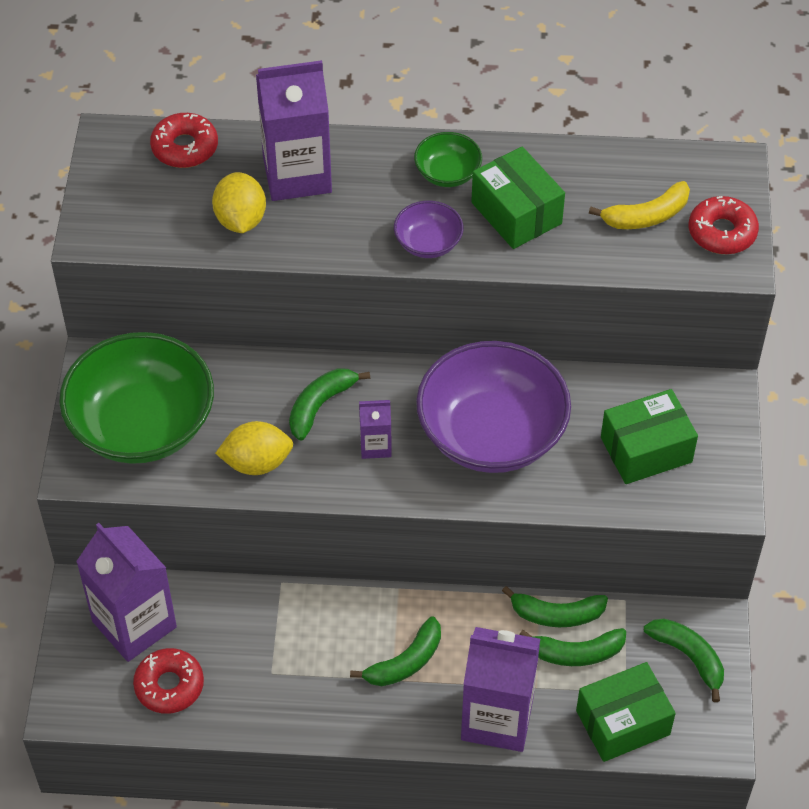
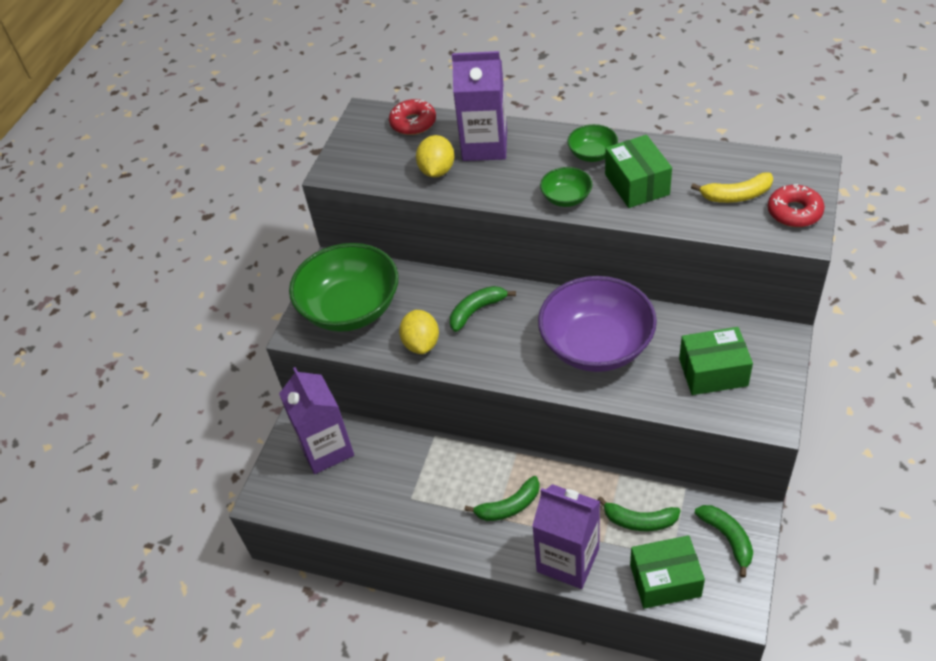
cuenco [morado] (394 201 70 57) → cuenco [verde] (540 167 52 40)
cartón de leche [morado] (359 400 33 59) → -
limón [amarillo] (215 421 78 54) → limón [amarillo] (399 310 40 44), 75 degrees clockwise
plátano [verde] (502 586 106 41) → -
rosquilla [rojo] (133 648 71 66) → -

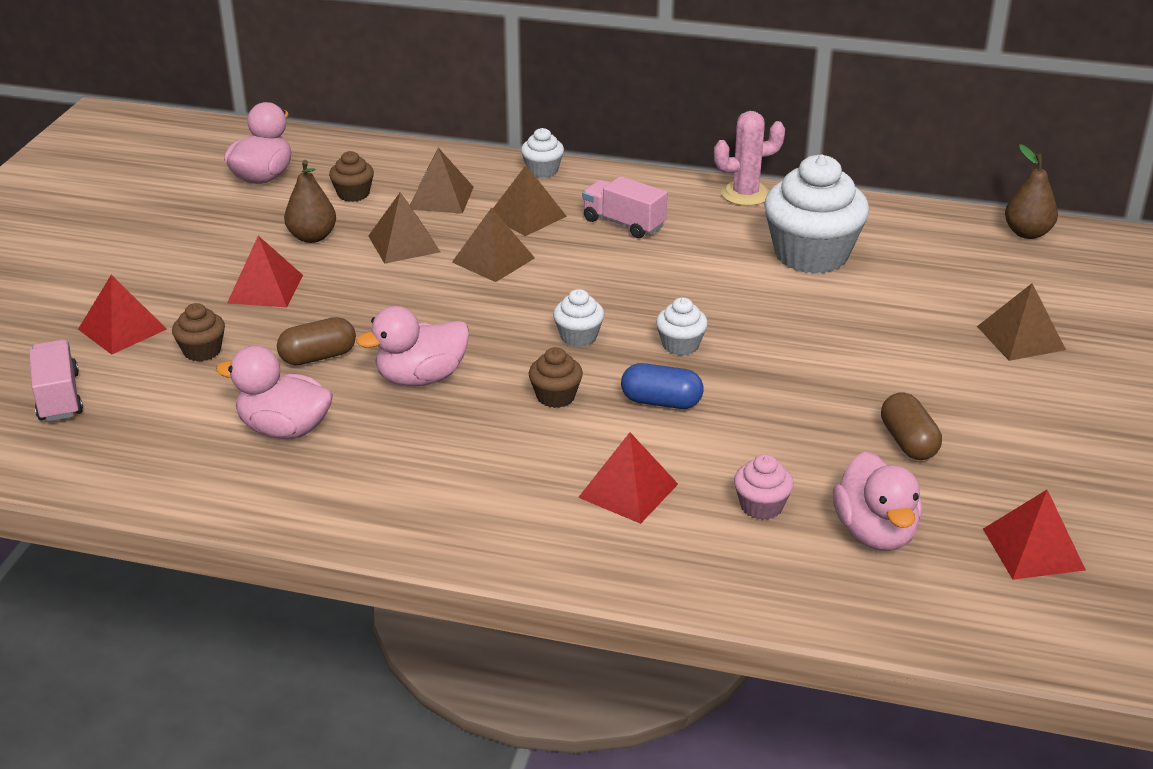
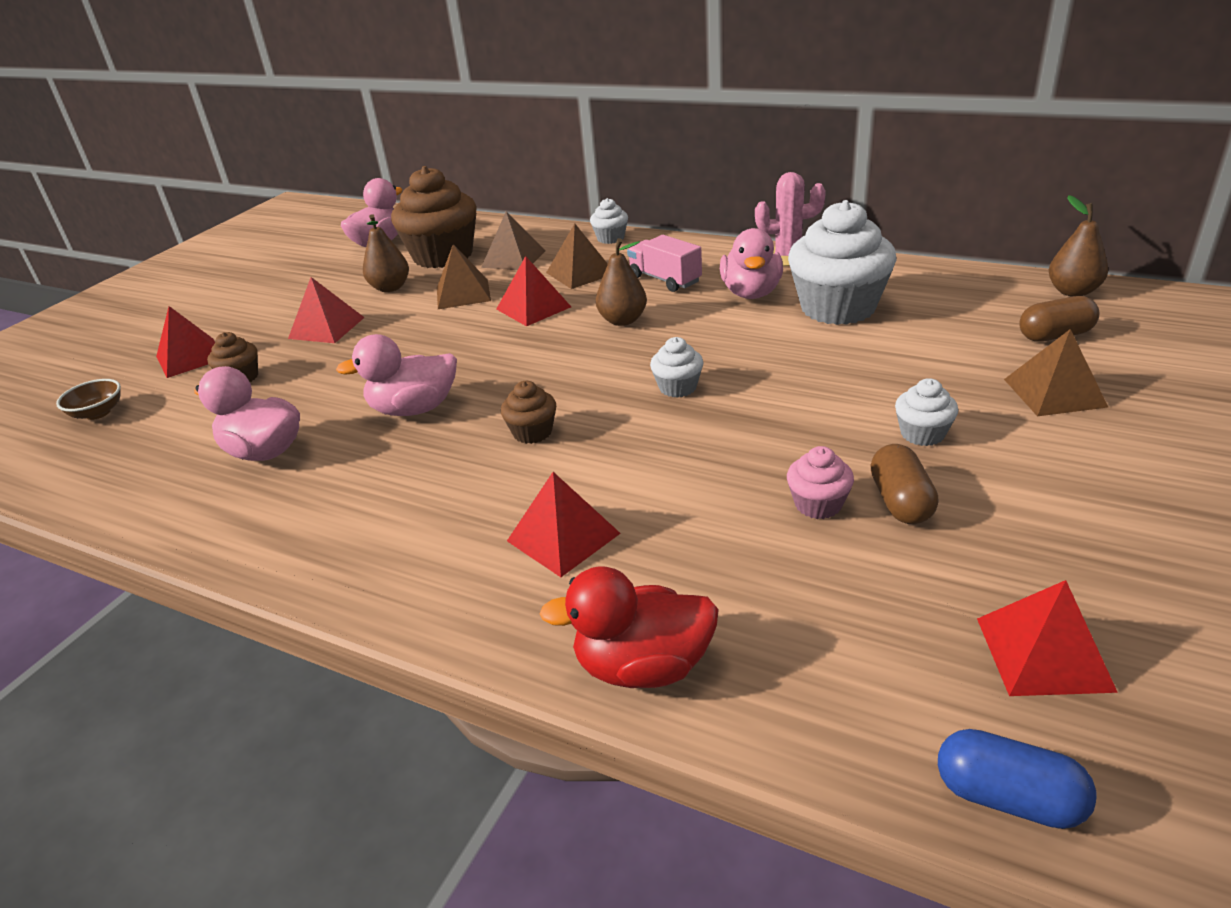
magdalena [marrón] (329 151 45 51) → magdalena [marrón] (391 166 86 102), x2.18
pirámide [marrón] (452 207 83 75) → pirámide [rojo] (496 256 75 70)
magdalena [blanco] (553 289 51 58) → magdalena [blanco] (895 378 63 68), move
cápsula [marrón] (277 317 79 48) → cápsula [marrón] (1019 296 81 46), move
camión [rosa] (29 339 54 83) → cuenco [marrón] (56 379 65 41)
cápsula [azul] (621 363 83 46) → cápsula [azul] (938 729 159 100), move
pato [rosa] (833 452 89 99) → pato [rosa] (720 228 63 71), move
magdalena [rosa] (734 454 60 66) → magdalena [rosa] (787 446 67 73), move
- → pera [marrón] (596 238 51 88)
- → pato [rojo] (539 567 180 121)

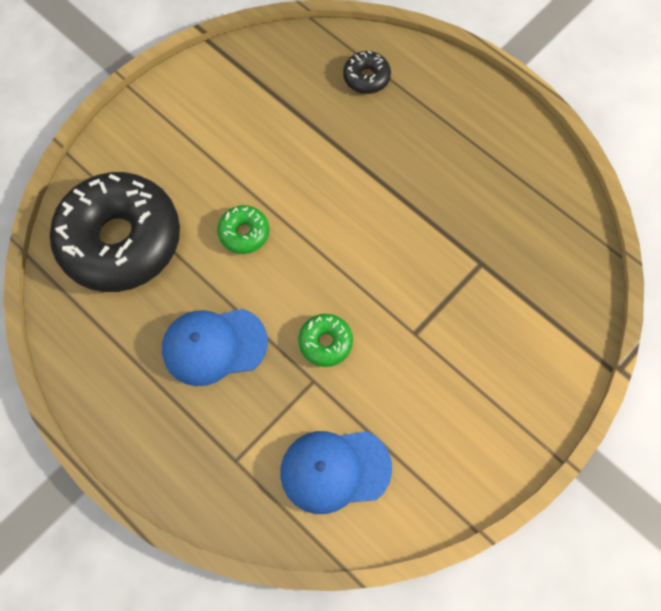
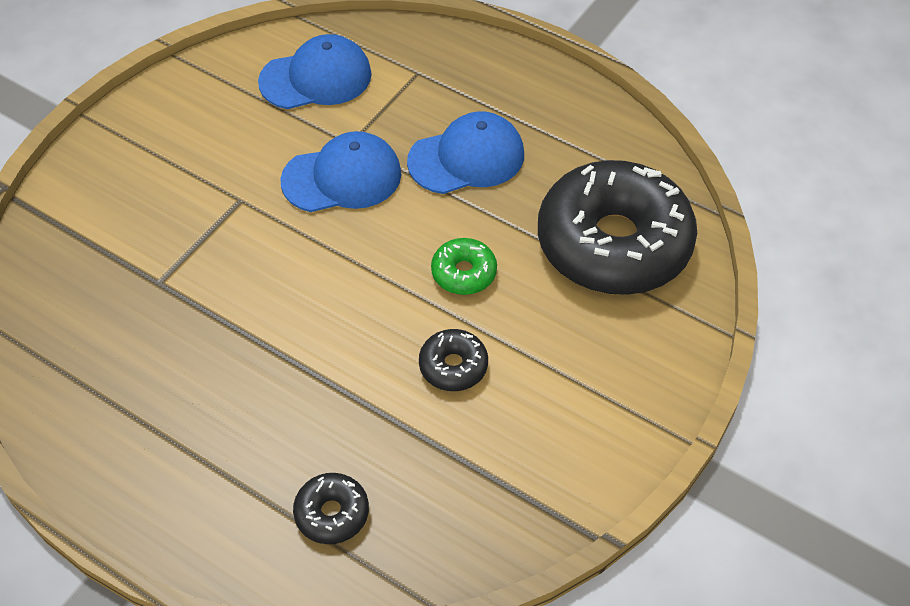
rosquilla [verde] (298 314 55 53) → gorra [azul] (280 131 121 81)
- → rosquilla [negro] (419 329 69 62)

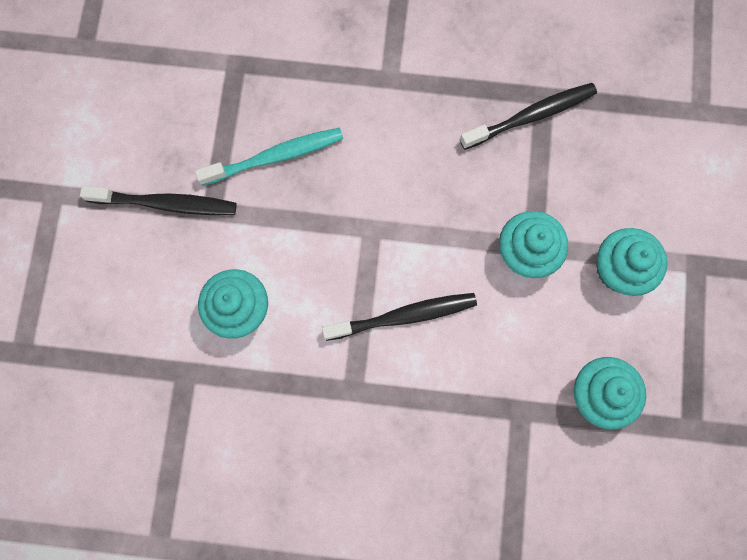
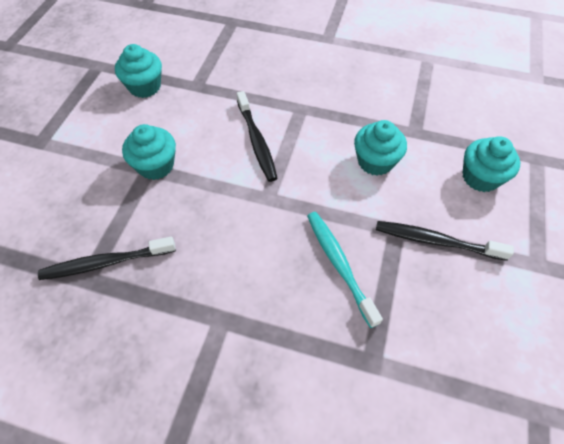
cepillo de dientes [turquesa] (195 128 148 58) → cepillo de dientes [turquesa] (307 212 76 116), 75 degrees clockwise
magdalena [turquesa] (596 228 72 68) → magdalena [turquesa] (462 136 58 56), move
cepillo de dientes [negro] (322 293 155 48) → cepillo de dientes [negro] (237 91 41 91), 105 degrees counterclockwise

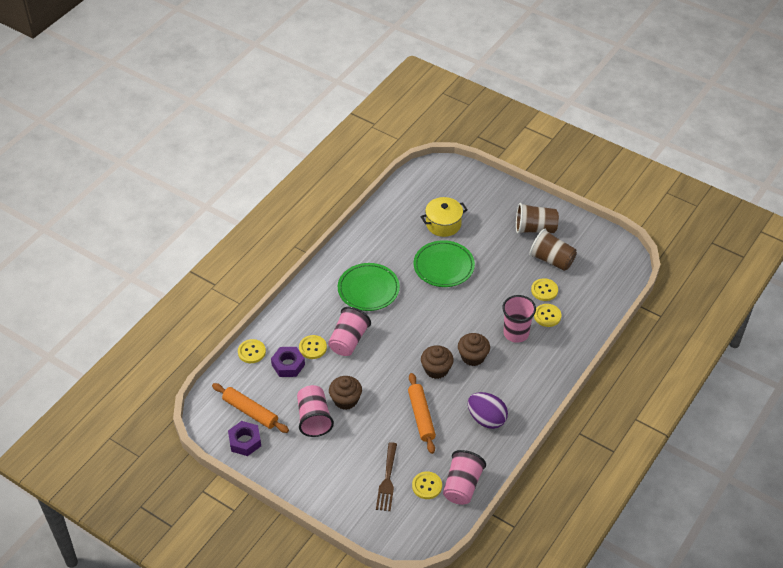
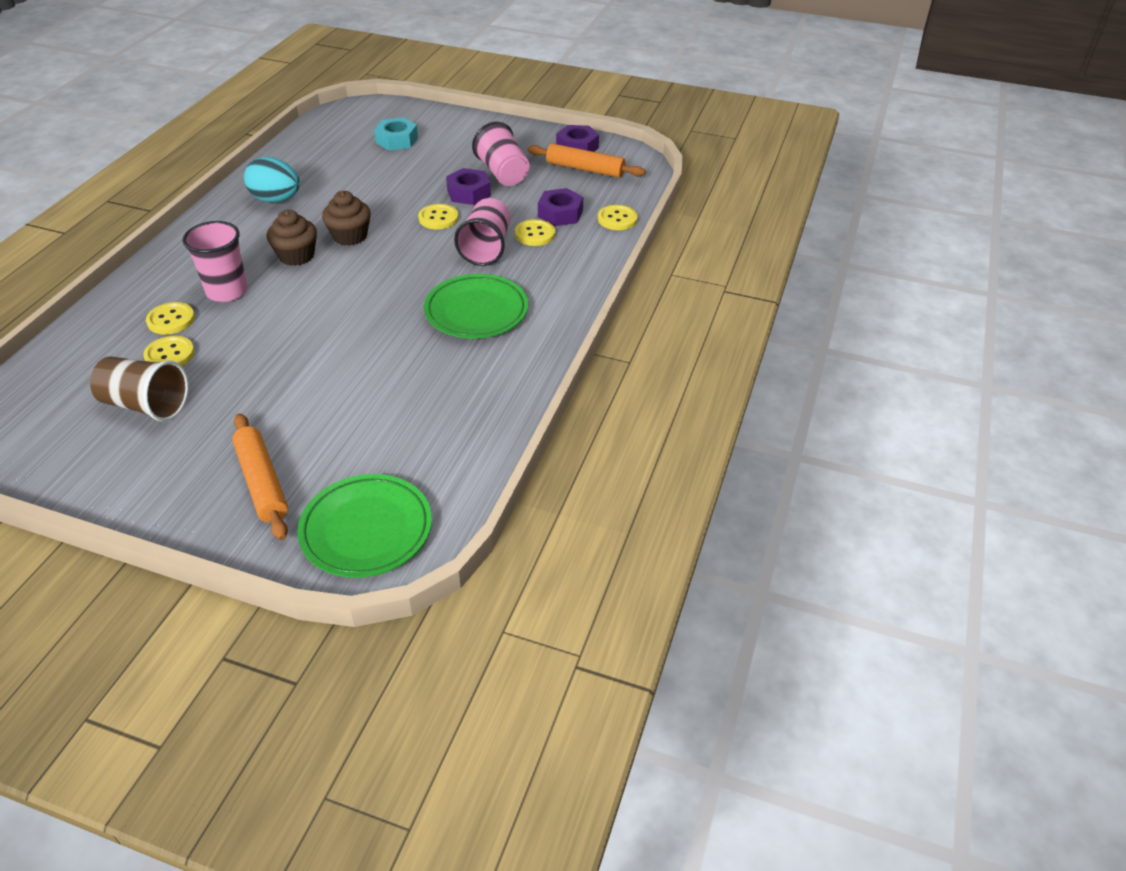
olla [amarillo] (421 197 47 40) → -
vaso [marrón] (516 203 43 31) → -
plato [verde] (413 240 62 47) → plato [verde] (297 474 135 104), move
rodillo [naranja] (408 373 28 81) → rodillo [naranja] (232 413 56 127), move
magdalena [marrón] (329 376 33 34) → tuerca [morado] (446 168 45 37)
huevo [morado] (468 392 40 37) → huevo [turquesa] (244 157 56 46)
tenedor [marrón] (376 442 21 69) → tuerca [turquesa] (374 118 44 33)
vaso [rosa] (443 450 43 55) → -
botón [amarillo] (412 471 30 28) → botón [amarillo] (418 204 41 25), move

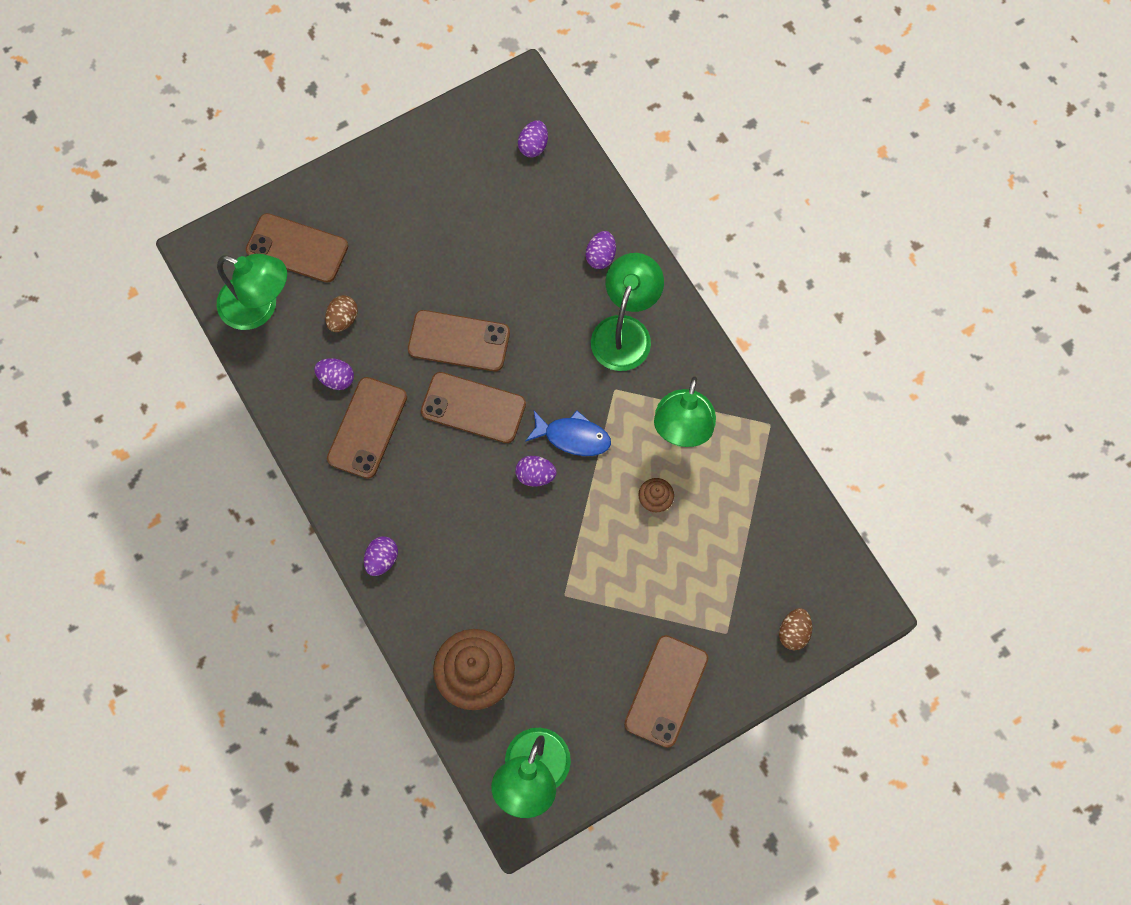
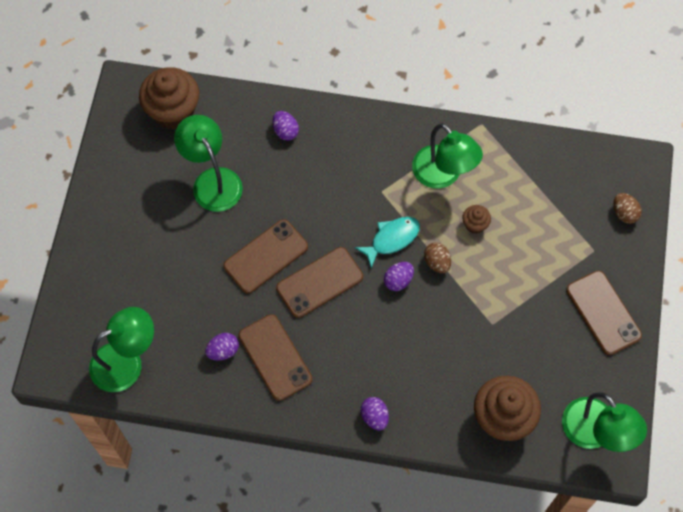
huevo [morado] (518 121 30 36) → magdalena [marrón] (139 67 60 62)
móvil [marrón] (246 213 102 70) → -
lámpara [verde] (591 253 73 118) → lámpara [verde] (174 115 69 97), move
huevo [marrón] (325 295 33 37) → huevo [marrón] (424 242 27 31), move
pez [azul] (525 410 86 46) → pez [turquesa] (355 217 65 51)

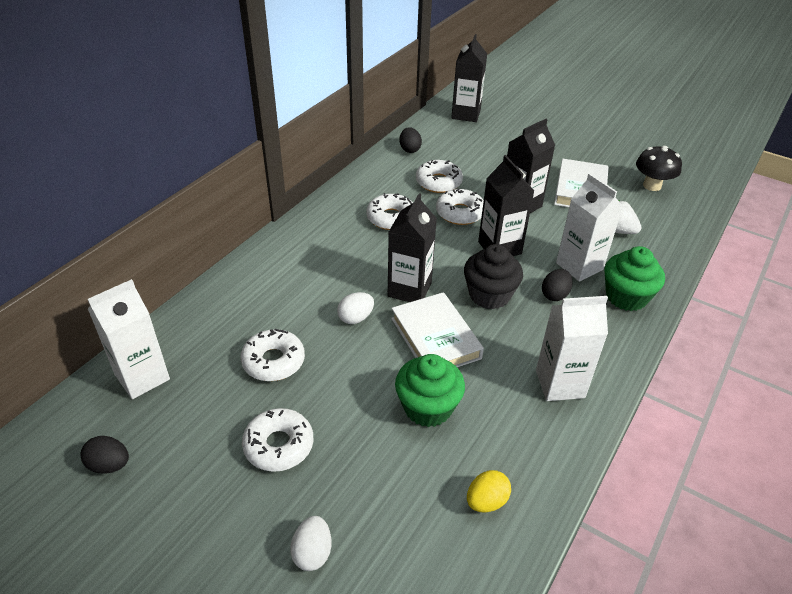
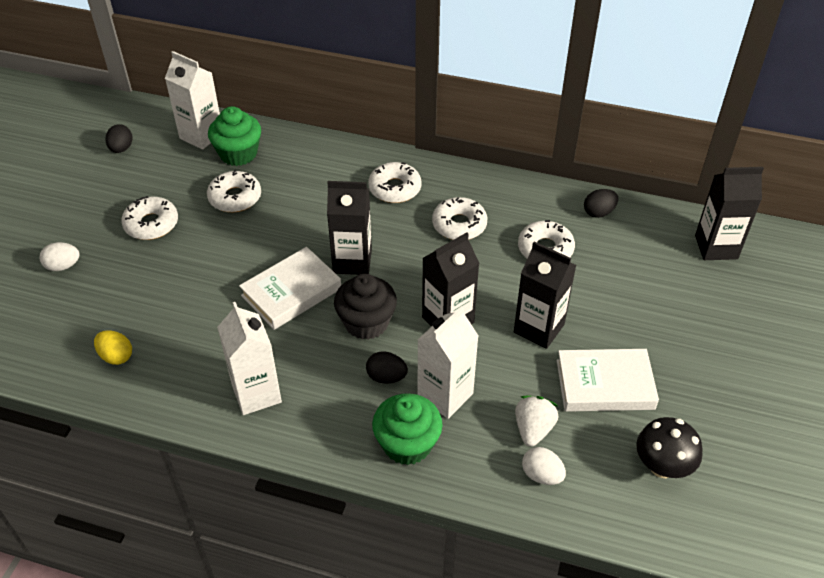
rosquilla [blanco] (436 188 48 37) → rosquilla [blanco] (368 162 53 41), move
huevo [blanco] (337 292 37 32) → huevo [blanco] (522 447 44 38), move
magdalena [verde] (395 354 70 73) → magdalena [verde] (208 106 53 60), move

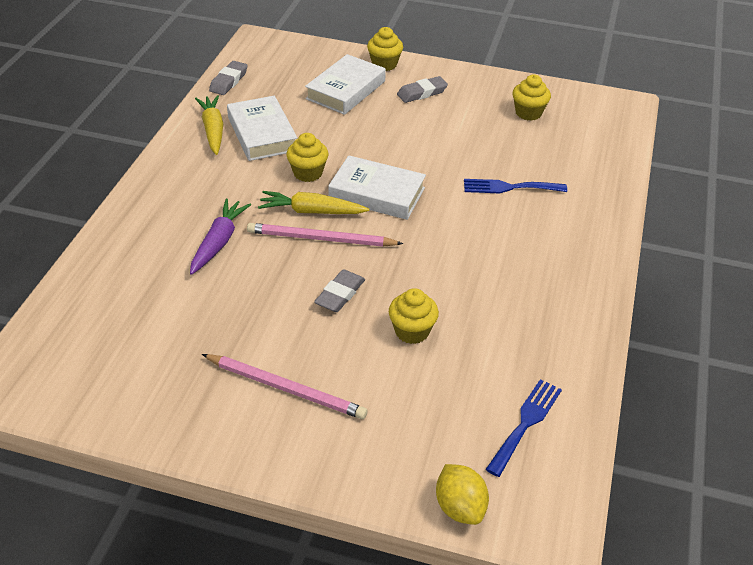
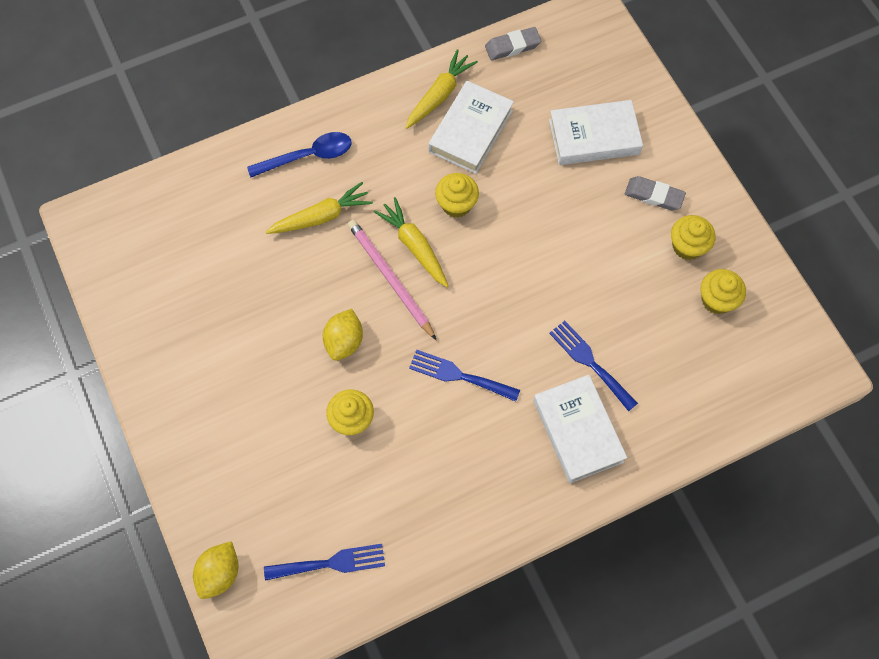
magdalena [amarillo] (367 27 36 44) → magdalena [amarillo] (671 215 44 45), move
libro [blanco] (328 155 98 65) → libro [blanco] (533 375 94 108), move
zanahoria [morado] (190 198 61 77) → zanahoria [amarillo] (266 182 107 52)
goma de borrar [gris] (314 269 51 43) → limón [amarillo] (323 309 40 52)
lápiz [rosa] (202 354 166 65) → -
- → cuchara [azul] (247 132 105 45)
- → tenedor [azul] (409 350 111 52)

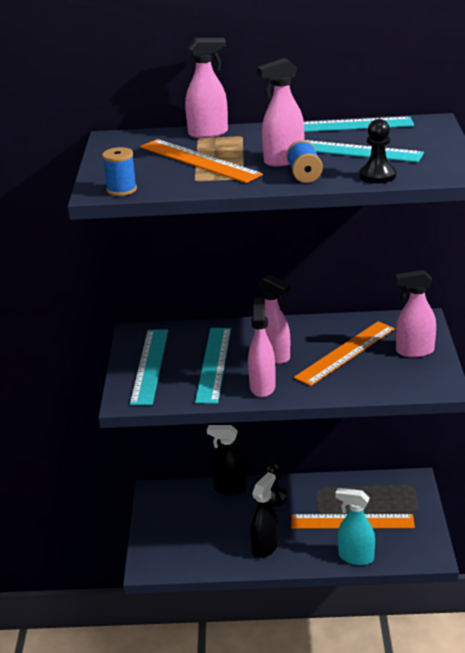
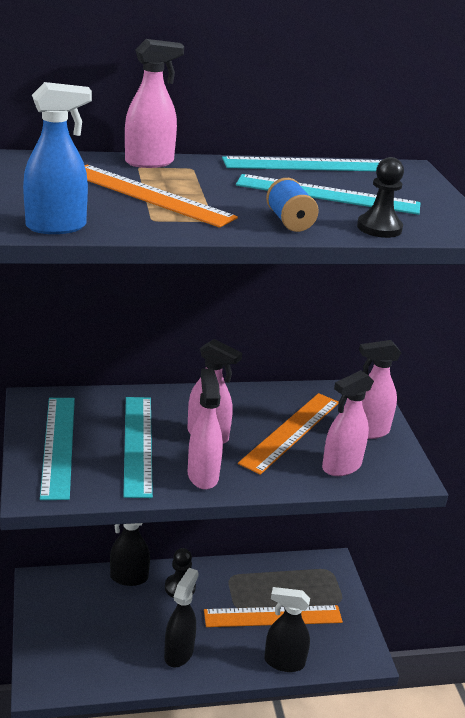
pulverizador [rosa] (257 58 47 108) → pulverizador [rosa] (322 370 52 106), move
carrete [azul] (102 147 35 49) → pulverizador [azul] (23 82 69 152)
pulverizador [turquesa] (335 488 40 77) → pulverizador [negro] (264 587 46 85)

